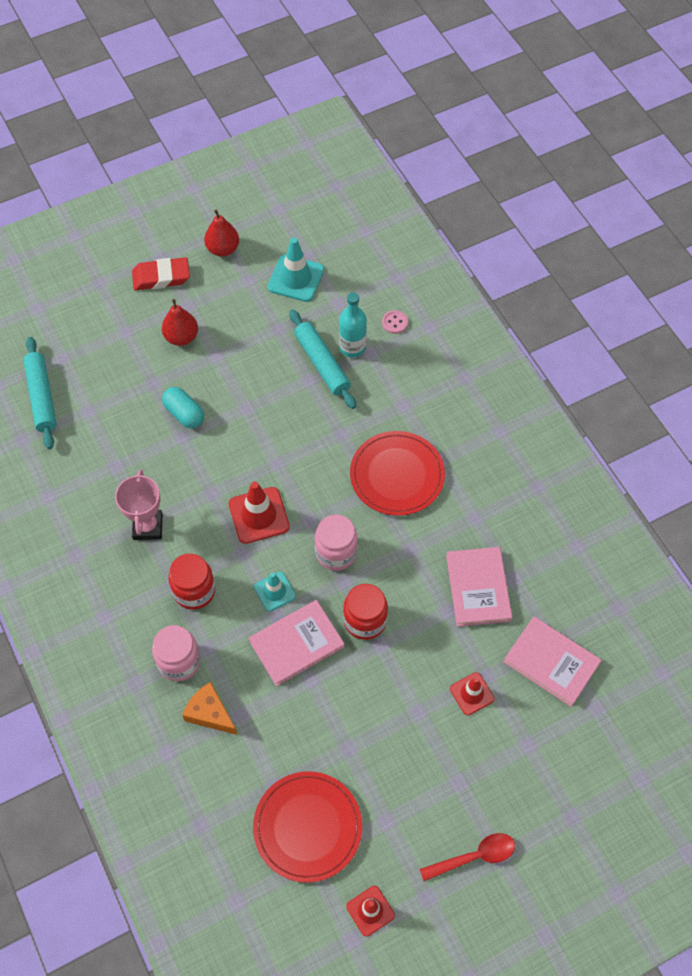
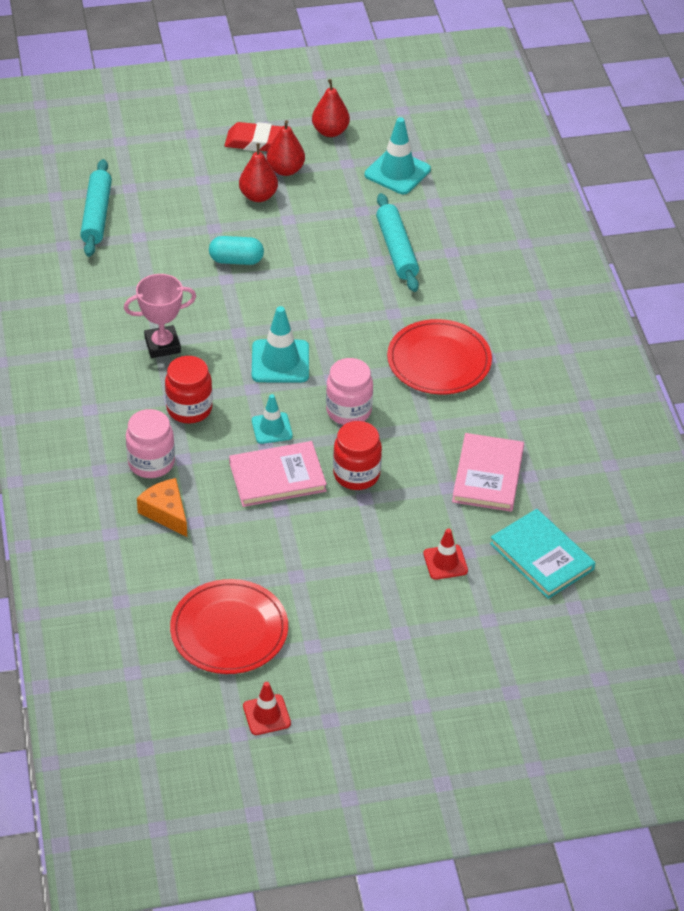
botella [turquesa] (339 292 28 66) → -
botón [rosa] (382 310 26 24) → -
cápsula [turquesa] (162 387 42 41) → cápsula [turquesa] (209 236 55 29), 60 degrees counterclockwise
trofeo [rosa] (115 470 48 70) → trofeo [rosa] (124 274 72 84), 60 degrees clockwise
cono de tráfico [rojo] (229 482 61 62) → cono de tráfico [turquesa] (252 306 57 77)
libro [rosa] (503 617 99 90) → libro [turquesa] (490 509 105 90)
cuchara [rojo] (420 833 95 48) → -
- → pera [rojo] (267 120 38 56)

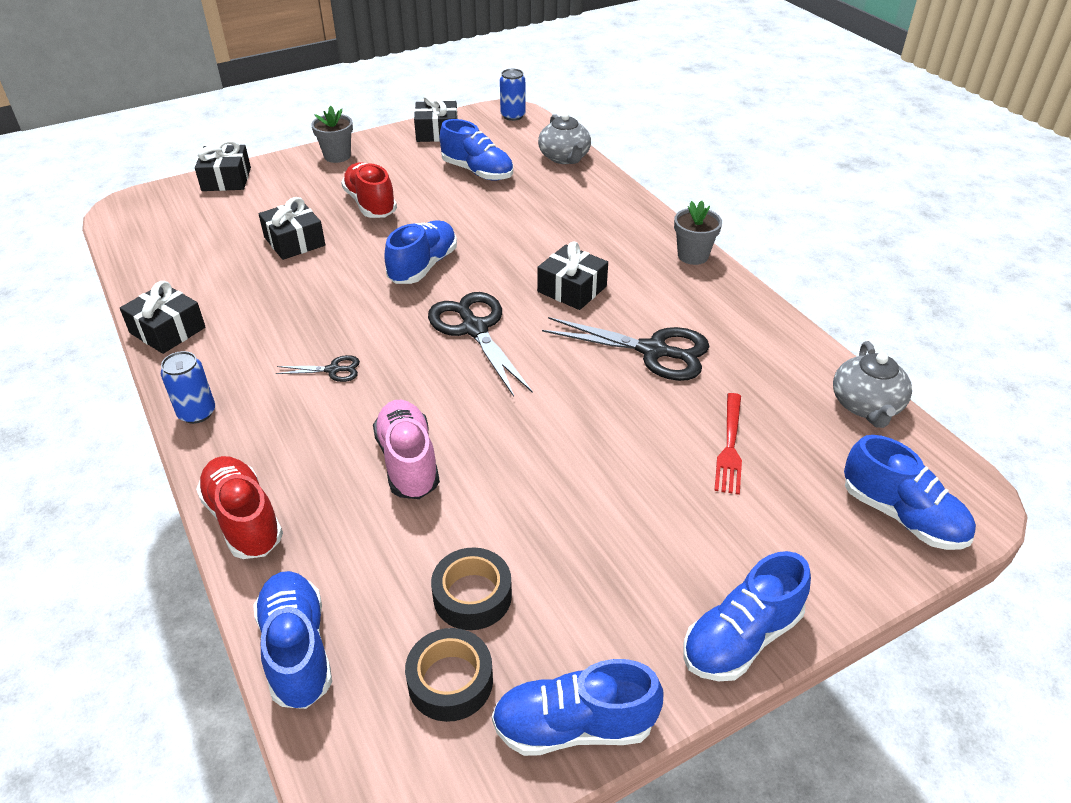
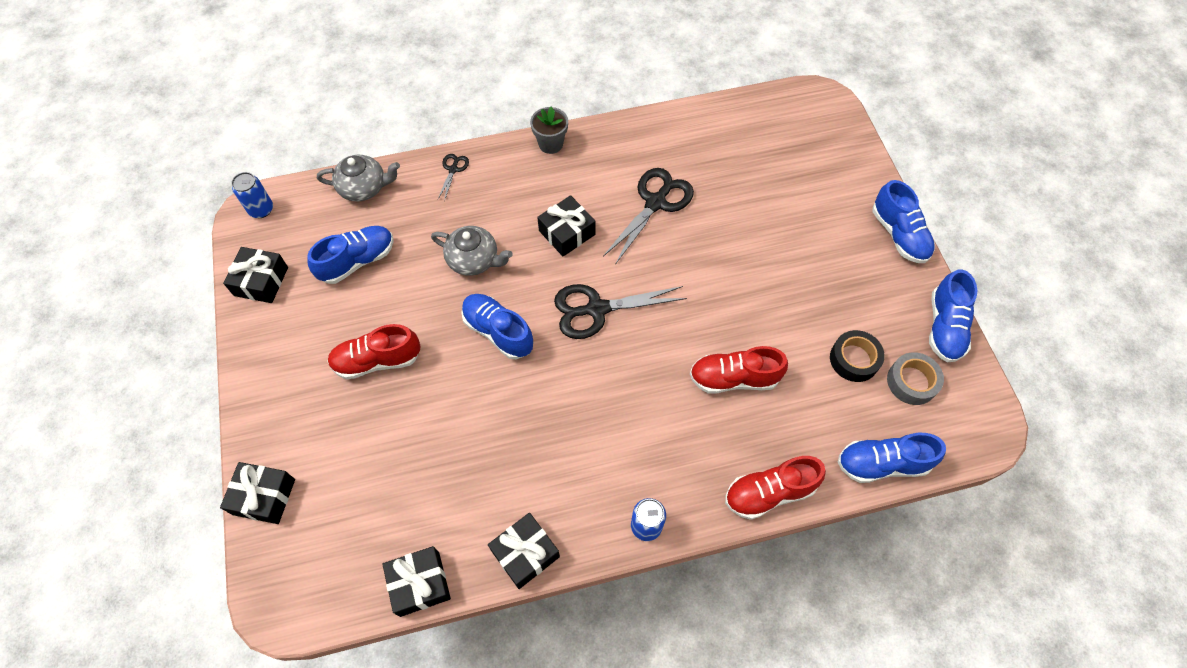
maceta [gris] (311 106 42 57) → -
regalo [negro] (259 197 66 63) → regalo [negro] (382 546 69 71), move
tetera [gris] (833 341 79 87) → tetera [gris] (431 226 81 50), move
tijeras [negro] (276 355 84 27) → tijeras [negro] (438 154 31 47), move
tenedor [rojo] (714 393 28 102) → -
zapato [rosa] (373 400 67 99) → zapato [rojo] (690 346 98 48)
zapato [azul] (844 435 132 115) → -
cinta adhesiva [negro] (405 628 88 94) → cinta adhesiva [gris] (887 352 57 53)

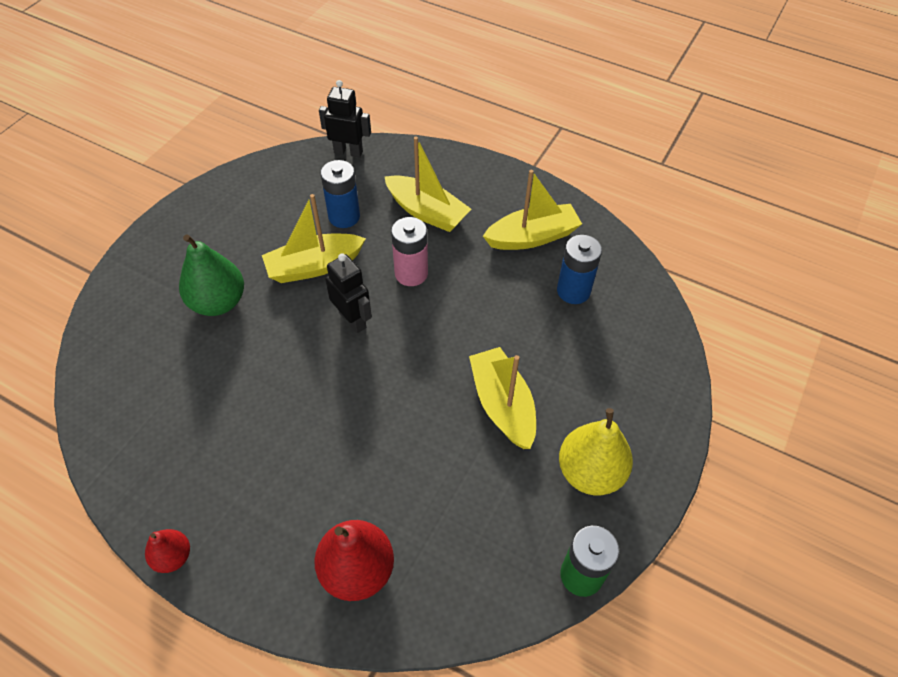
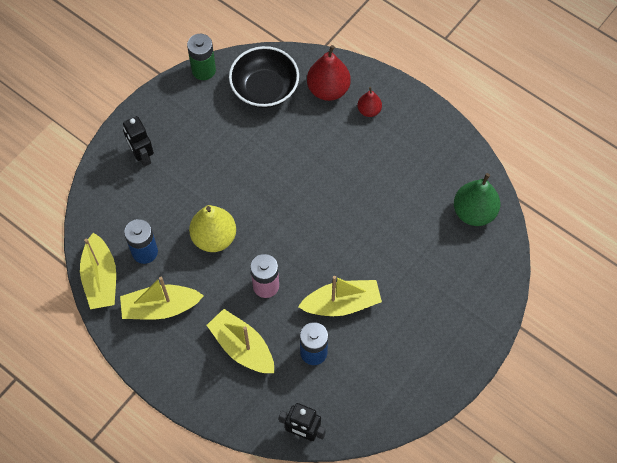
pera [verde] (179 234 65 82) → pera [verde] (454 173 46 53), move
robot [negro] (325 254 47 79) → robot [negro] (123 116 31 51), move
barco [amarillo] (469 347 67 102) → barco [amarillo] (80 233 36 76), move
pera [amarillo] (559 408 74 87) → pera [amarillo] (189 205 47 47), move
pera [rojo] (145 529 45 44) → pera [rojo] (357 87 25 30), move
- → cuenco [negro] (229 46 70 62)

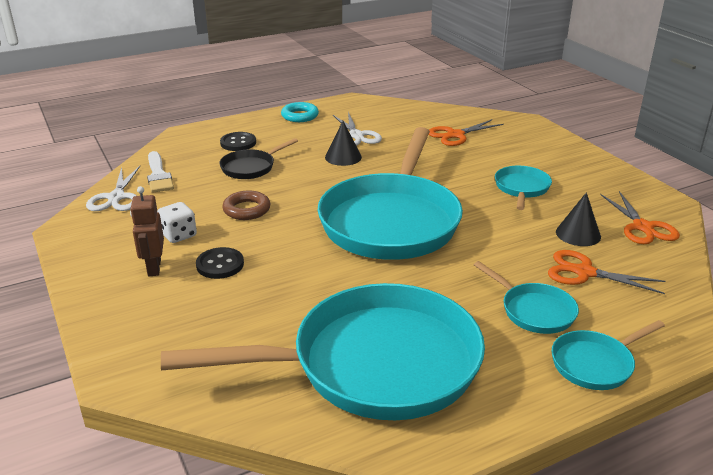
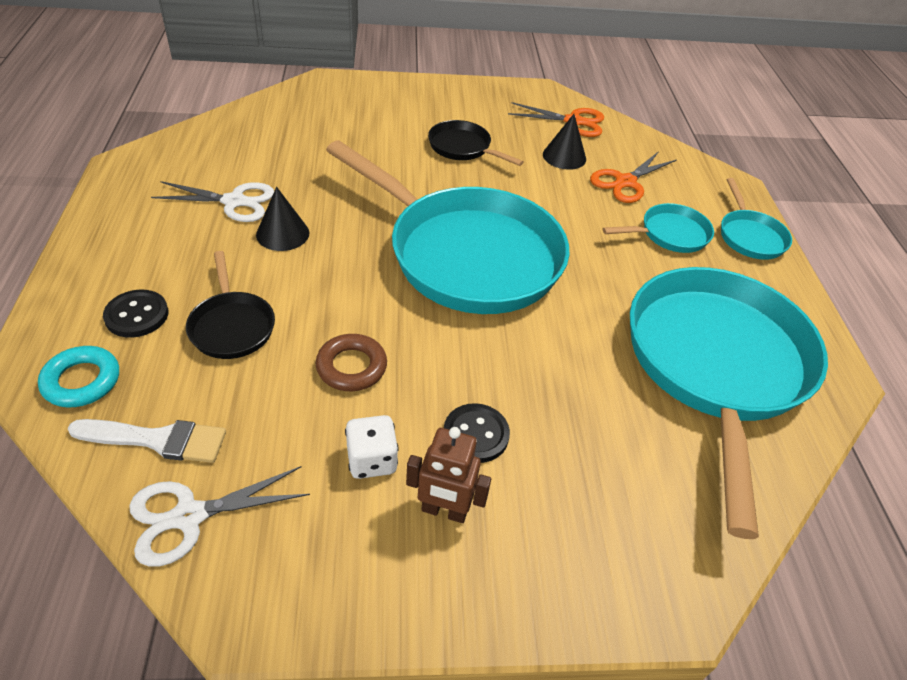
anillo [turquesa] (281 102 38 20) → anillo [turquesa] (38 346 81 62), move
tijeras [naranja] (429 119 75 27) → -
tijeras [blanco] (86 166 54 45) → tijeras [blanco] (129 466 181 101), 135 degrees clockwise
sartén [turquesa] (495 166 57 44) → sartén [negro] (428 120 96 46)

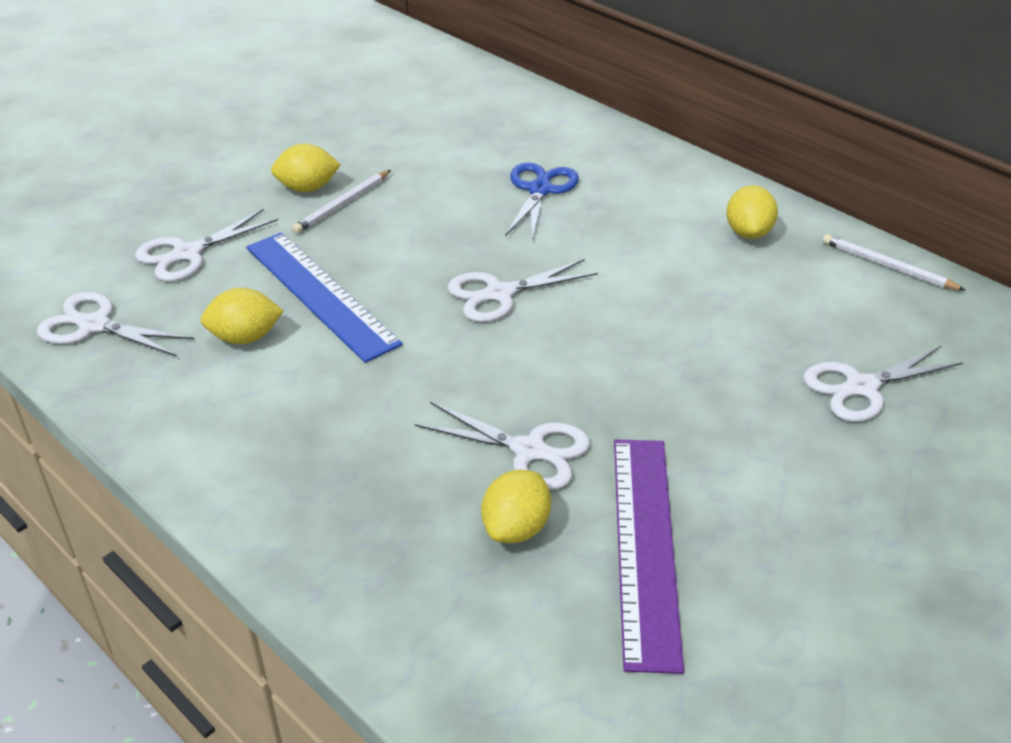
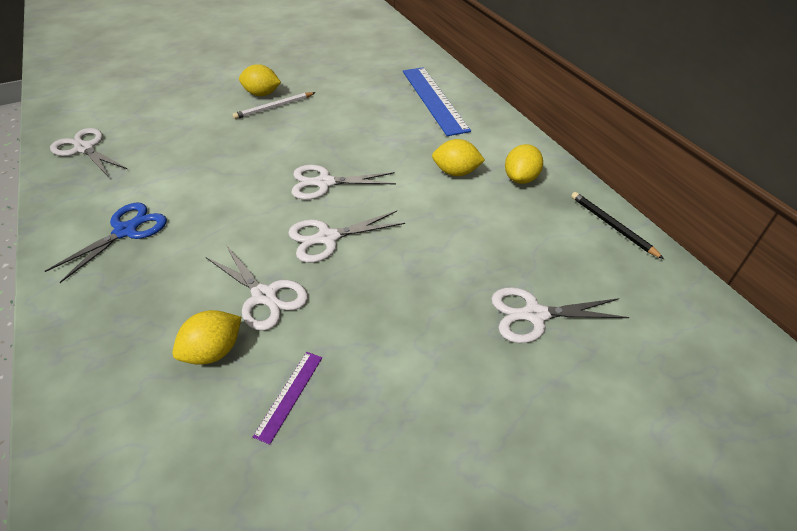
tijeras [azul] (505 162 74 79) → tijeras [azul] (45 203 122 80), move
tijeras [blanco] (135 209 143 73) → tijeras [blanco] (288 211 117 52), move
regla [azul] (246 232 157 131) → regla [azul] (403 67 68 69), move
lápiz [blanco] (823 234 143 57) → lápiz [negro] (571 192 93 67)
limón [amarillo] (200 288 83 56) → limón [amarillo] (432 139 53 37), move
regla [morado] (614 439 70 235) → regla [morado] (253 352 69 93), x0.45

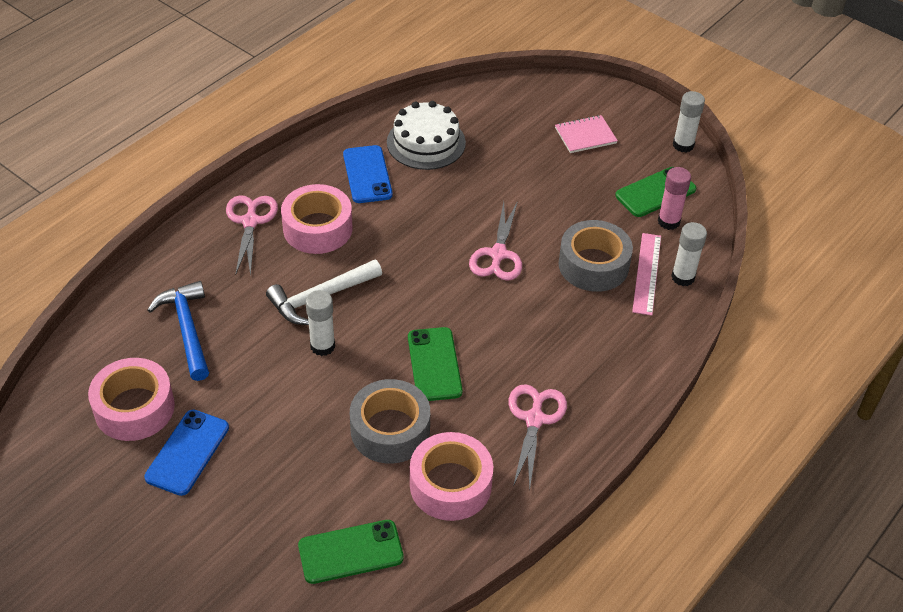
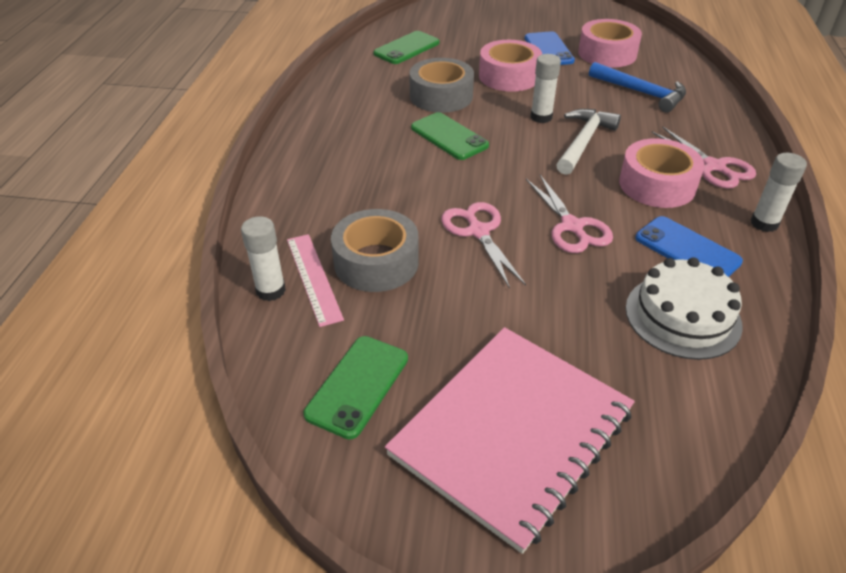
barra de pegamento [blanco] (673 91 32 61) → barra de pegamento [blanco] (751 153 56 79), move
cuaderno [rosa] (555 115 63 38) → cuaderno [rosa] (385 327 250 227), x2.35
barra de pegamento [rosa] (658 167 33 63) → -
tijeras [rosa] (509 384 58 107) → tijeras [rosa] (526 175 87 78), move
cinta adhesiva [rosa] (410 432 83 89) → cinta adhesiva [rosa] (479 40 63 52), move

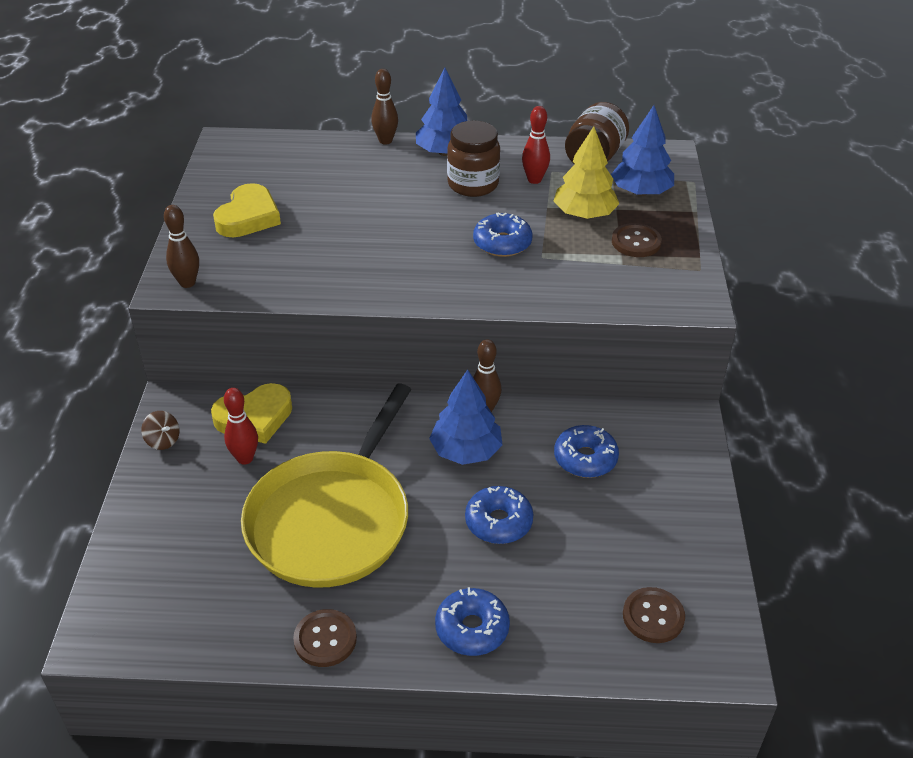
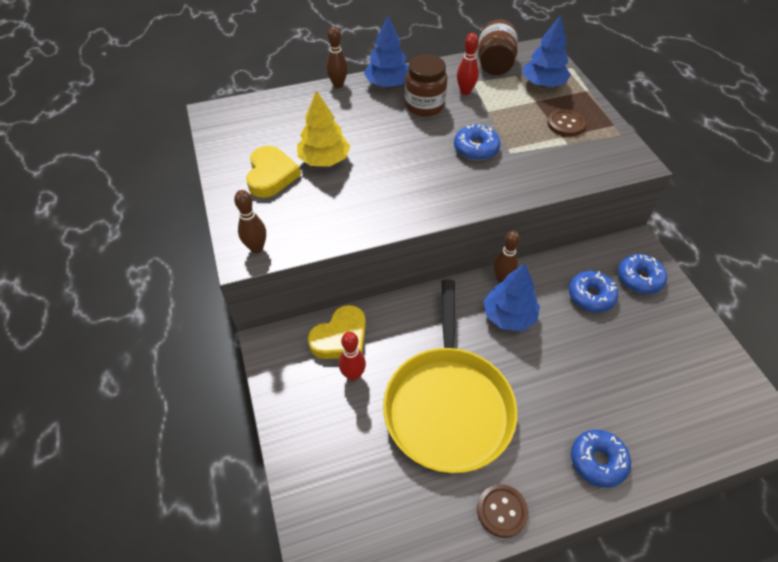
árbol [amarillo] (553 126 66 93) → árbol [amarillo] (297 90 54 77), move
peonza [marrón] (141 411 39 39) → -
rosquilla [azul] (465 486 68 58) → rosquilla [azul] (618 254 49 40), move
botón [marrón] (623 587 62 56) → -

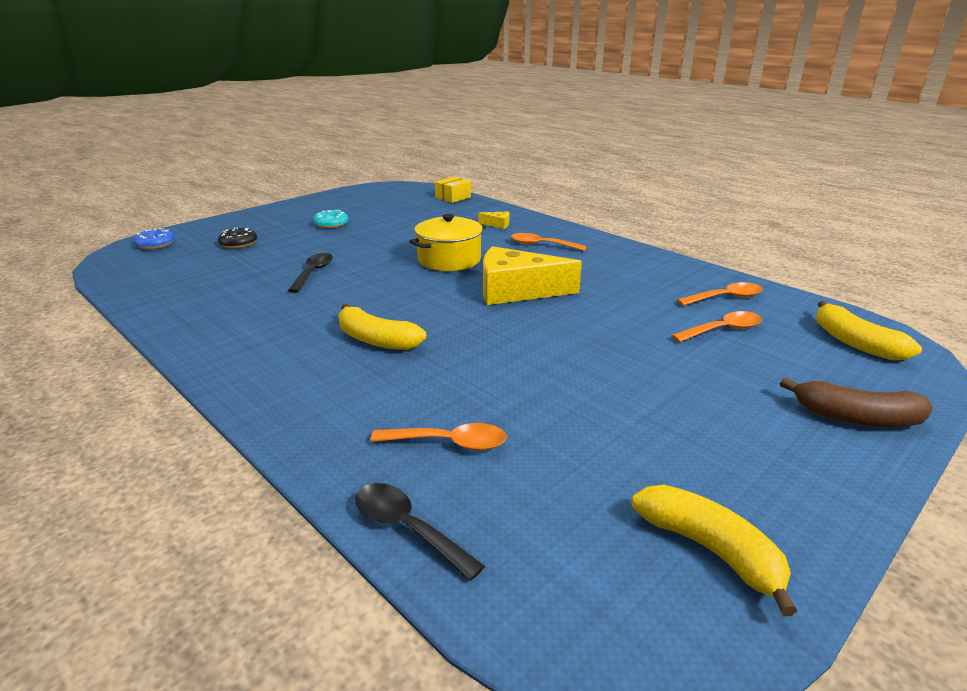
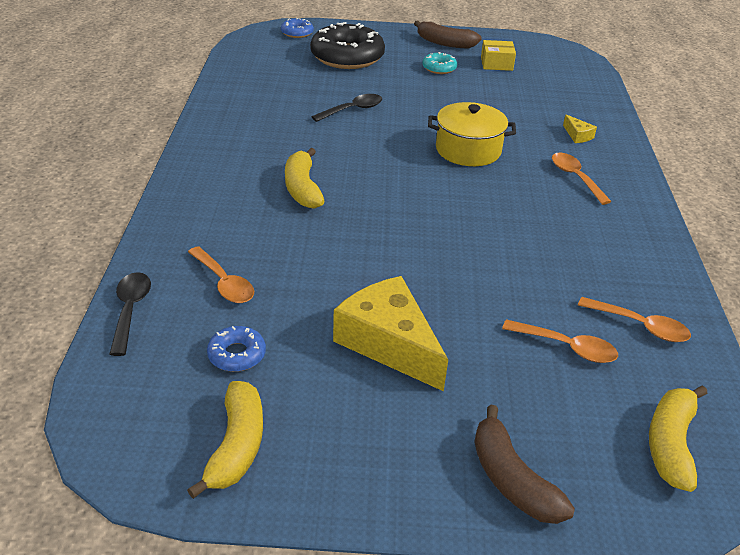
caja [amarillo] (435 177 36 26) → caja [amarillo] (481 40 35 31), move
rosquilla [negro] (218 227 39 21) → rosquilla [negro] (310 22 75 47), x2.16
queso [amarillo] (483 246 99 59) → queso [amarillo] (333 276 115 115), move
- → plátano [marrón] (414 20 68 28)
- → rosquilla [azul] (207 326 59 46)

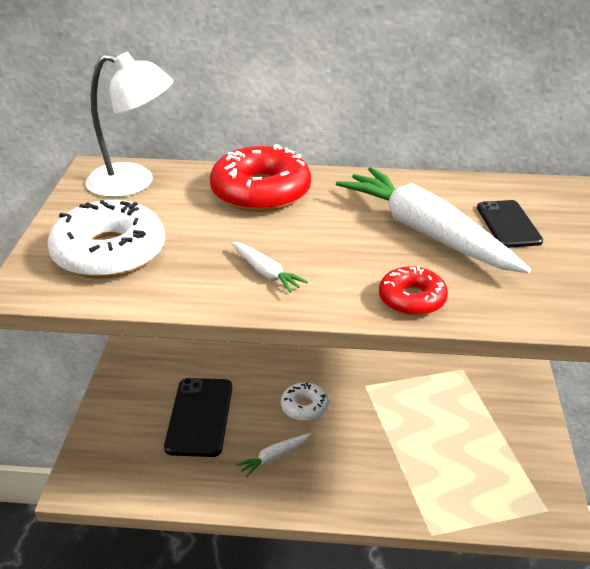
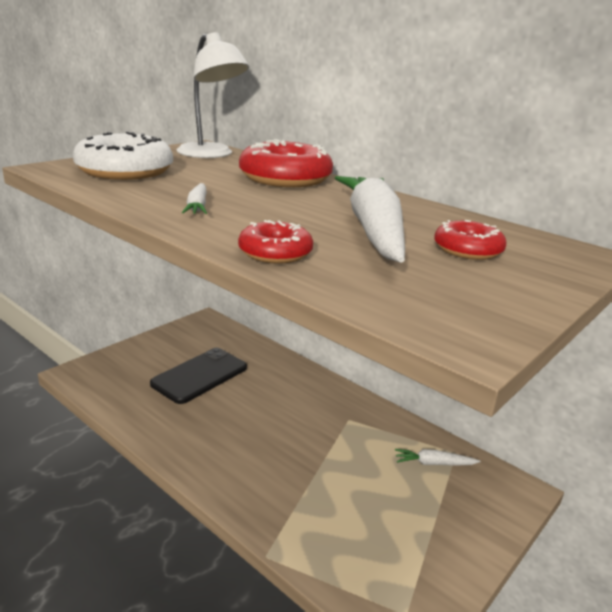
móvil [negro] (477 200 66 48) → rosquilla [rojo] (434 220 73 40)
rosquilla [blanco] (281 383 48 38) → -
zanahoria [blanco] (236 433 75 44) → zanahoria [blanco] (395 449 86 17), move

